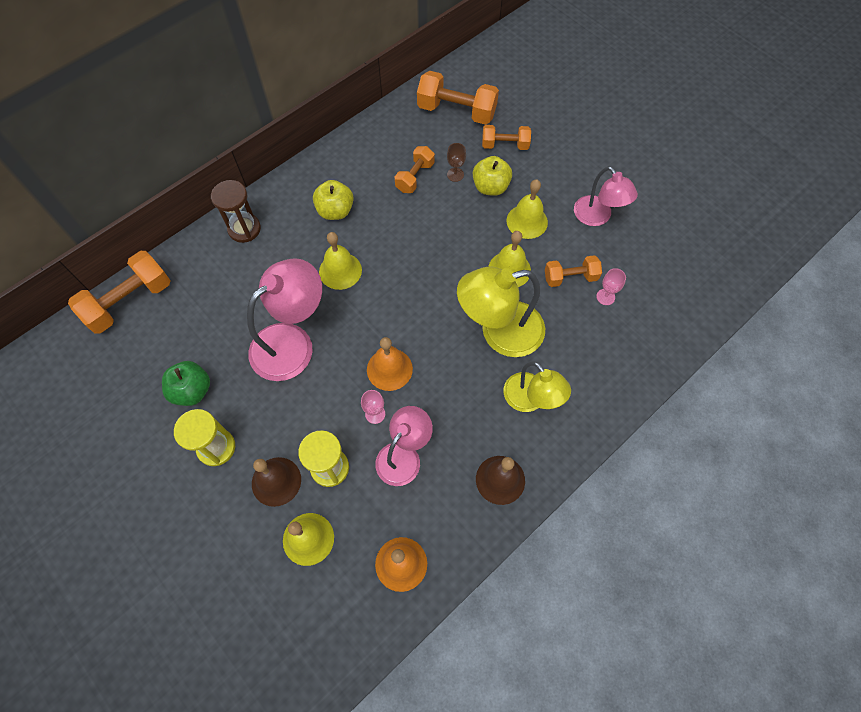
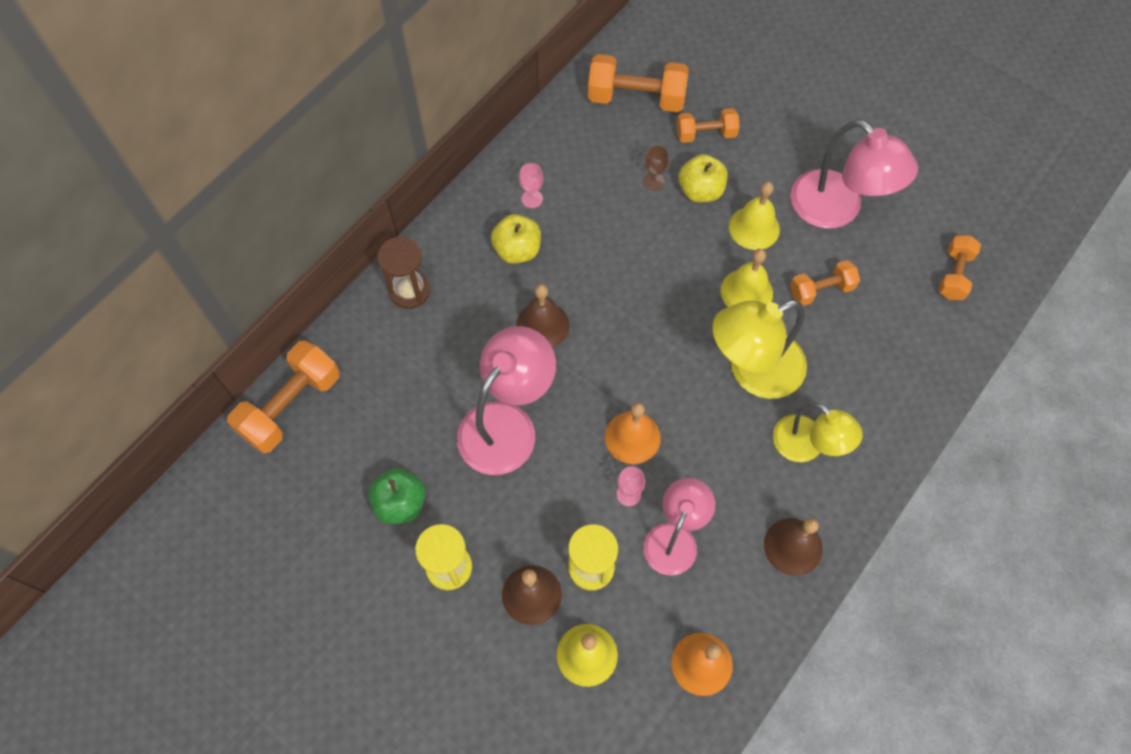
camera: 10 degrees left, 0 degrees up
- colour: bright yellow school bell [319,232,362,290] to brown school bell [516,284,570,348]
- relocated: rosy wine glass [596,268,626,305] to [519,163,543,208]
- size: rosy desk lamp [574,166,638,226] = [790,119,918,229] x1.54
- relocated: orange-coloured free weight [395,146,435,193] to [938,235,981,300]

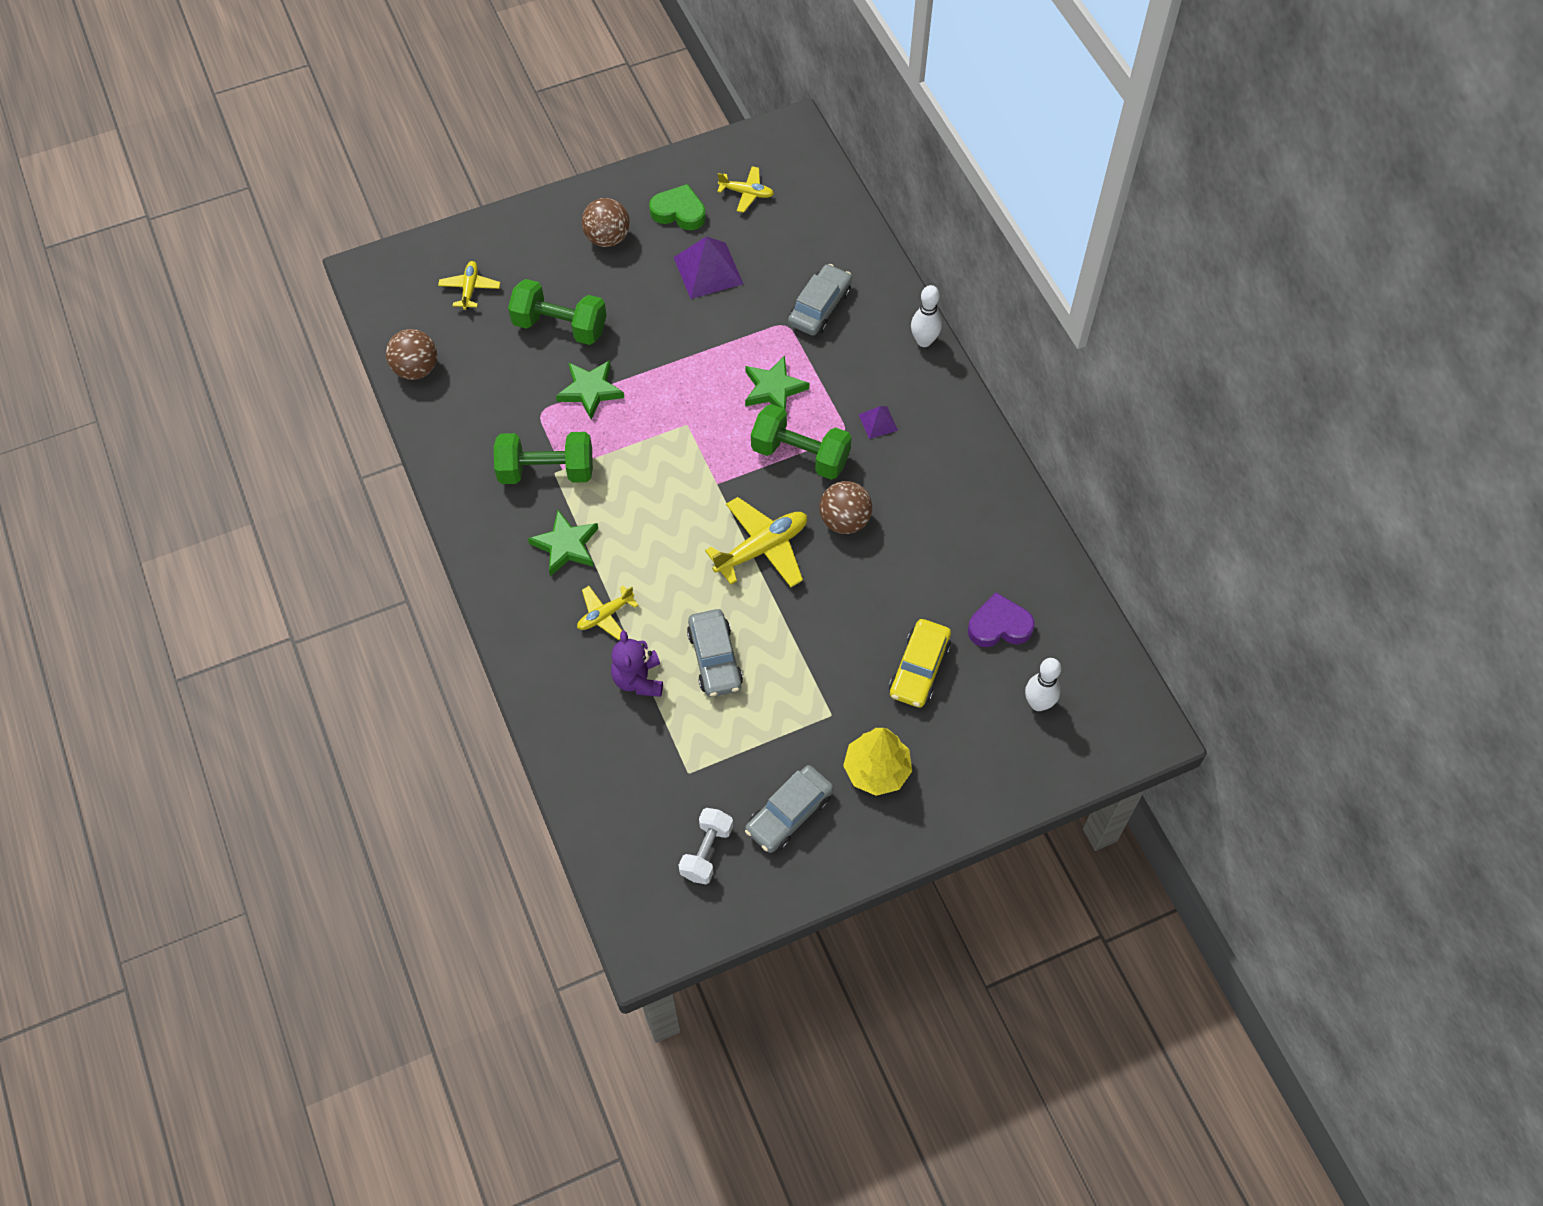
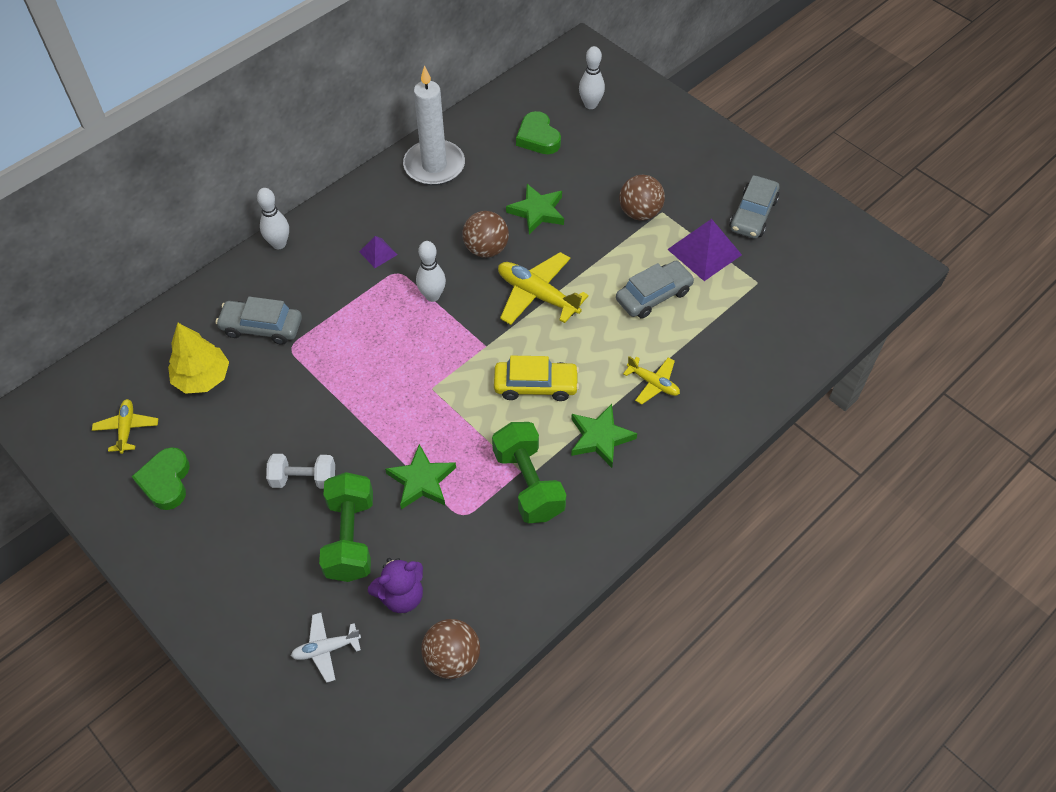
camera: 110 degrees left, 5 degrees down
- relocated: bright yellow fir tree [843,728,912,796] to [168,323,229,394]
- relocated: snow-white free weight [678,808,733,884] to [266,454,335,489]
- colour: bright yellow aeroplane [438,261,500,310] to snow-white aeroplane [291,613,361,683]
- relocated: royal purple teddy [611,631,663,697] to [368,558,423,613]
- appeared: snow-white pillar candle [403,65,465,186]
- exchanged: emerald free weight [751,404,852,480] to snow-white bowling pin [416,241,446,302]
- relocated: bright yellow car [889,619,951,707] to [494,356,579,401]
- relocated: emerald five-pointed star [745,356,809,411] to [506,184,564,234]
- colour: royal purple love heart [968,592,1035,647] to emerald love heart [516,111,561,154]
- relocated: brown sphere [581,198,630,247] to [619,175,665,221]
- relocated: royal purple pyramid [674,236,743,299] to [667,219,742,281]
- spun: grey car [745,765,834,853] = [730,175,779,239] 90 degrees clockwise

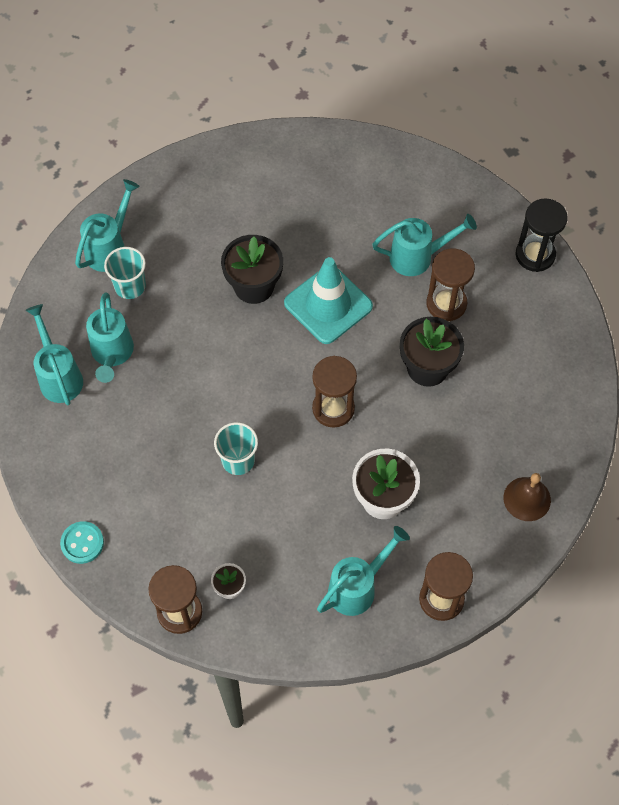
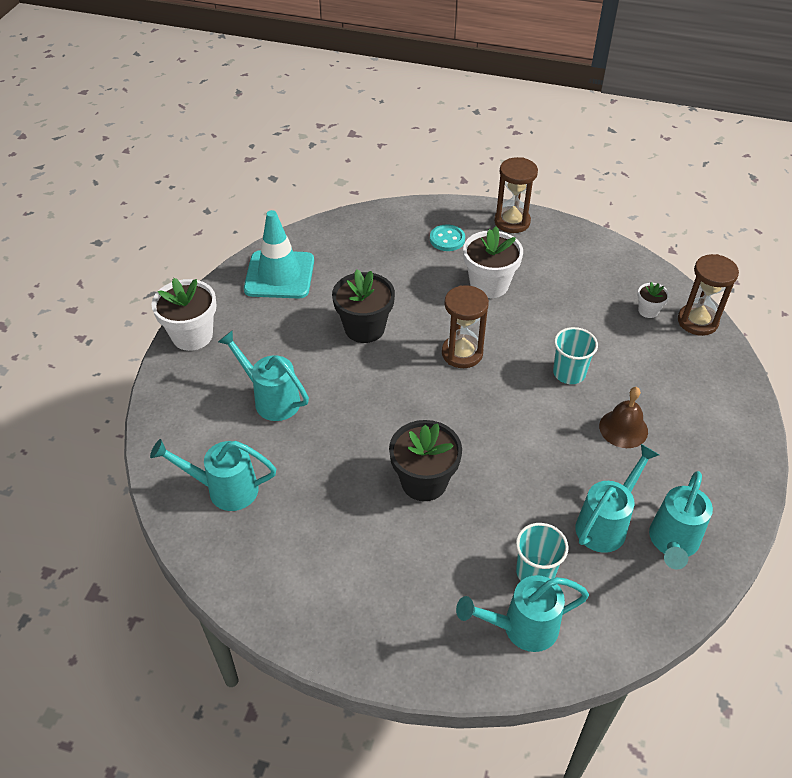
camera: 135 degrees left, 15 degrees down
- relocated: teal sprinkling can [317,526,410,616] to [150,439,276,511]
- exchanged: black hourglass [516,198,568,272] to snow-white flower pot [152,278,217,351]
- relocated: teal traffic cone [284,257,373,344] to [244,210,314,299]
- relocated: teal button [60,521,104,564] to [430,224,465,251]
- relocated: brown school bell [503,473,551,521] to [599,387,648,448]
- missing: brown hourglass [426,249,475,321]

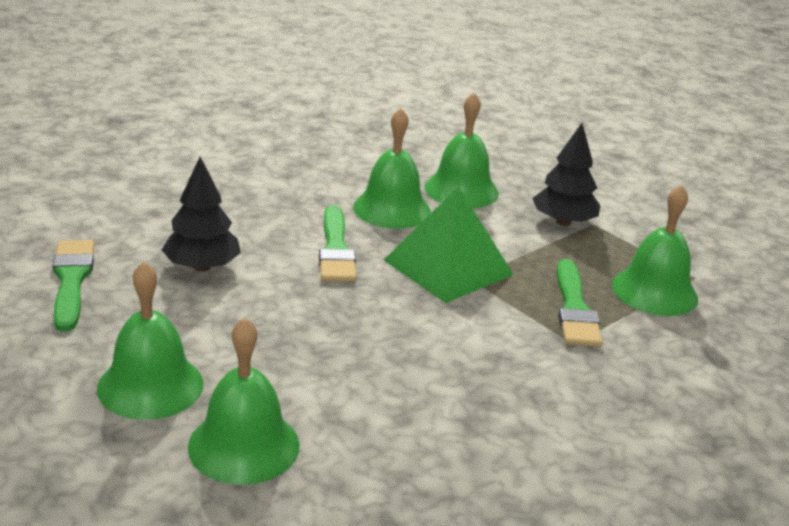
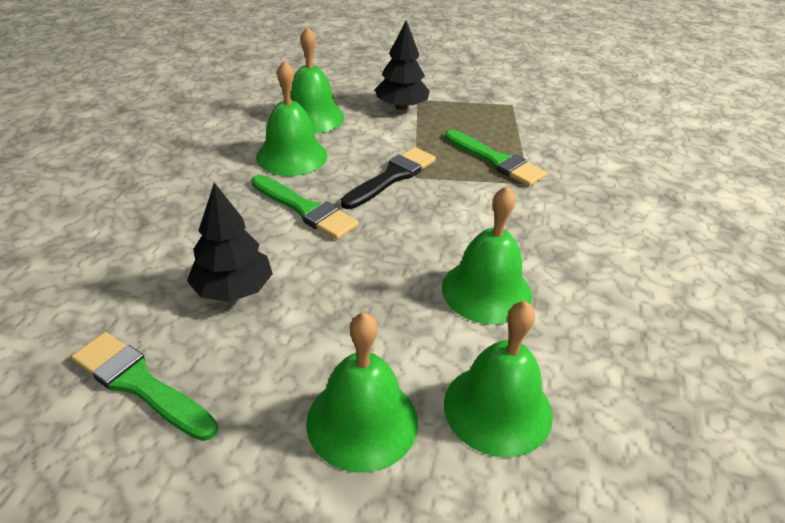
camera: 45 degrees left, 10 degrees up
- exchanged: emerald pyramid [384,186,514,303] to black brush [341,147,436,209]
- relocated: emerald school bell [612,185,698,316] to [442,186,532,325]

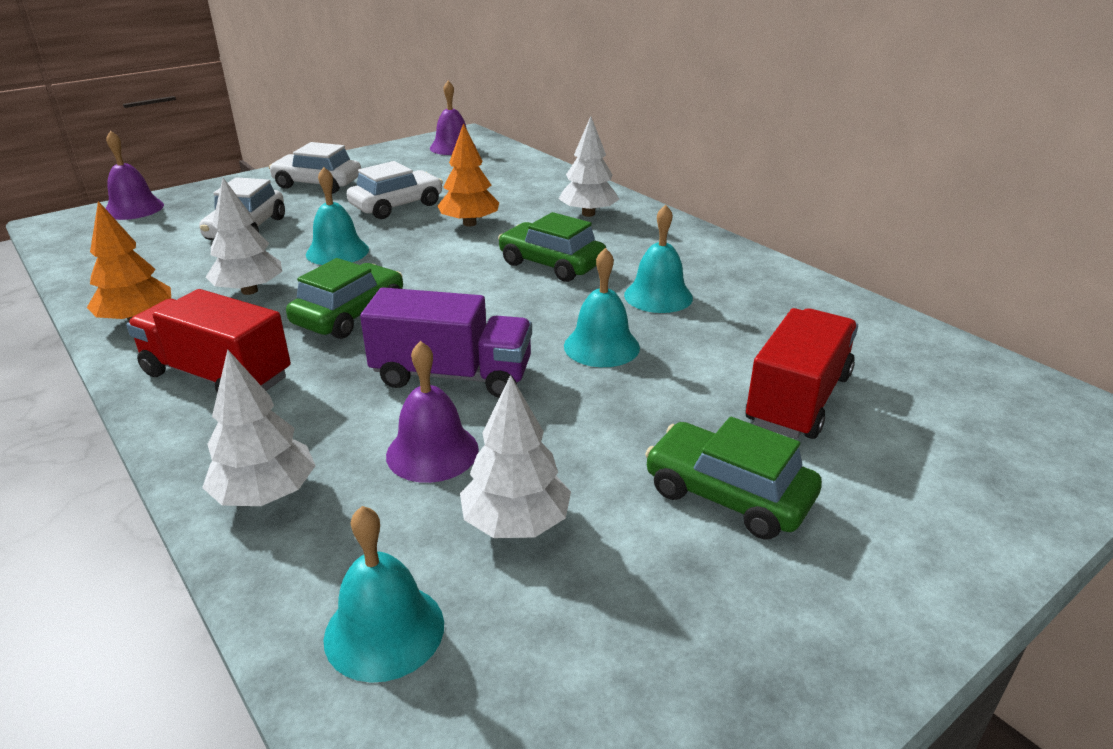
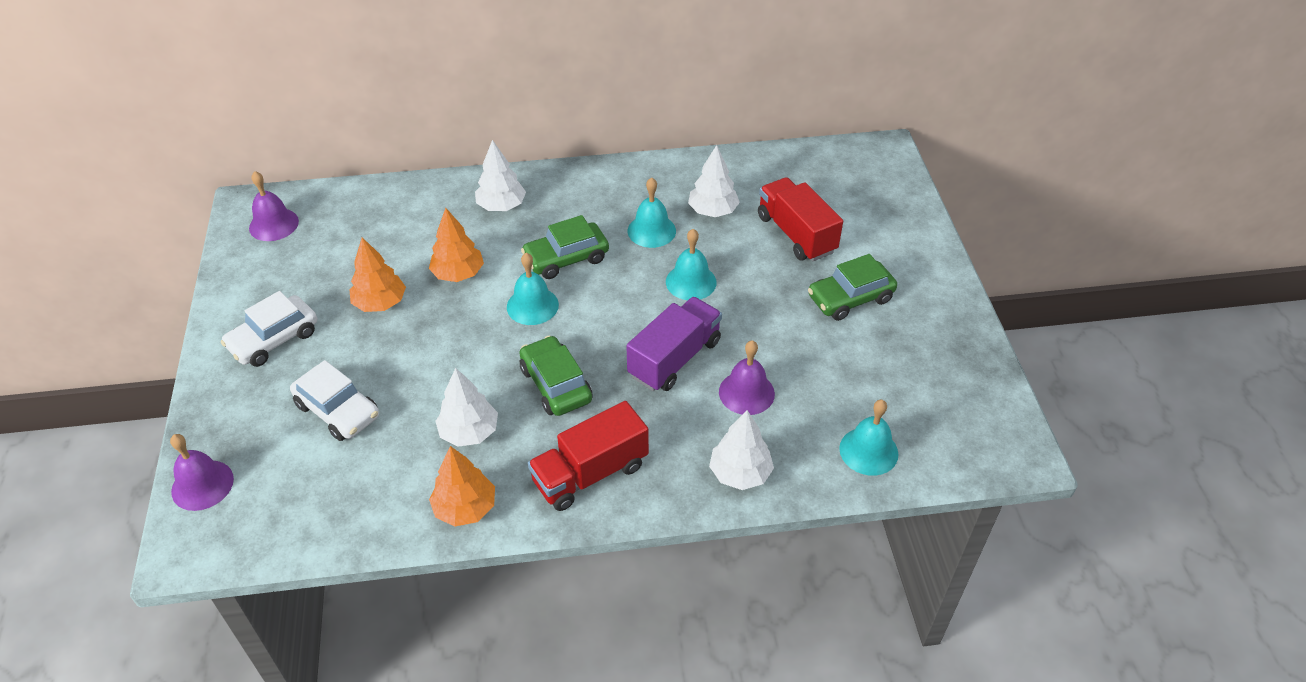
camera: 60 degrees left, 15 degrees up
- exchanged: snow-white car [347,161,443,219] to orange-coloured fir tree [350,237,406,312]
- relocated: teal school bell [306,167,369,265] to [507,253,559,325]
- relocated: snow-white fir tree [460,375,571,538] to [688,145,740,217]

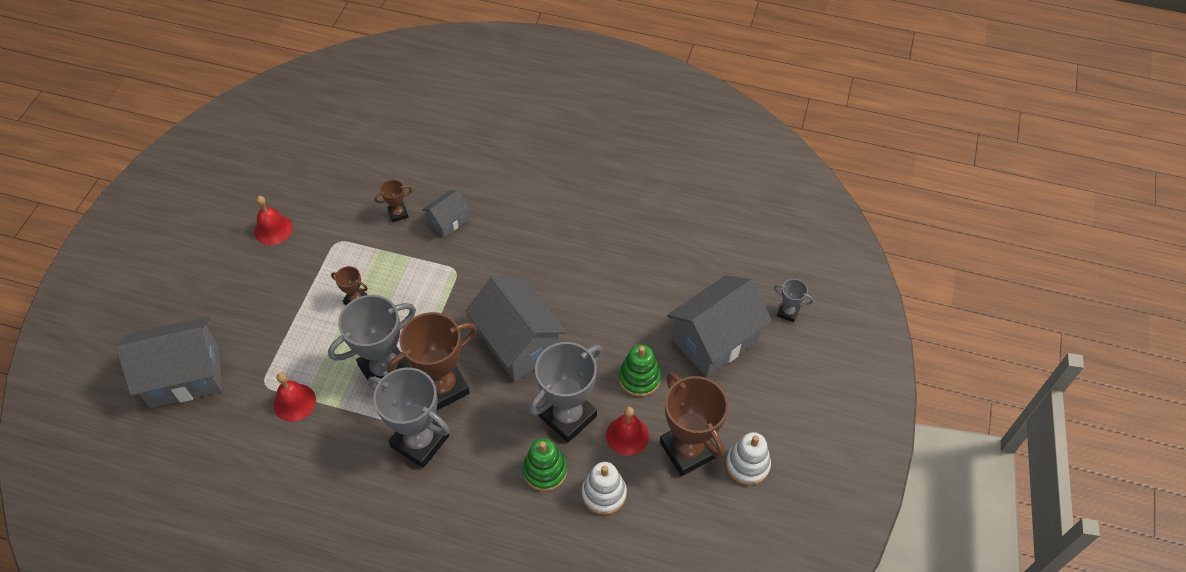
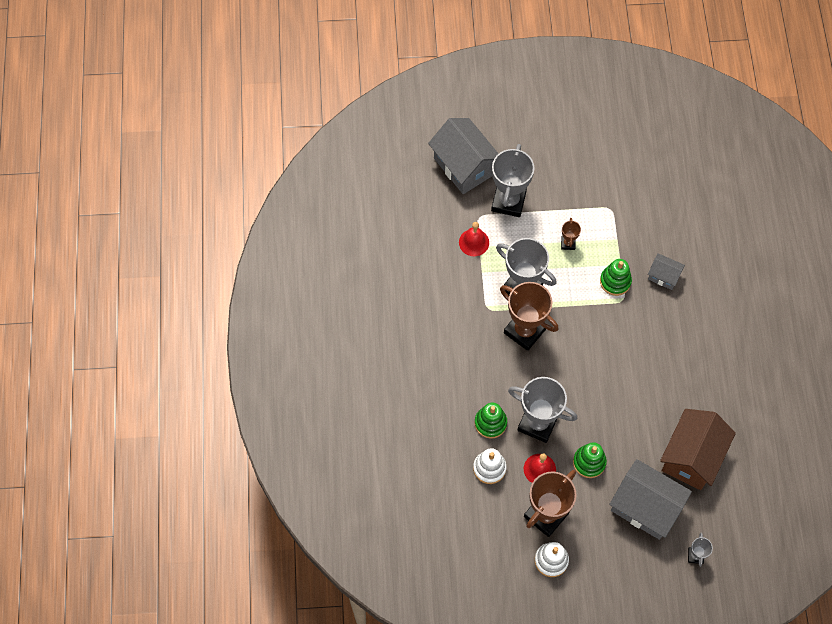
camera: 70 degrees right, 10 degrees up
- relocated: grey trophy [368,368,450,468] to [491,144,534,217]
- appeared: emerald ring stacker [600,259,632,296]
- appeared: brown house [660,409,736,490]
- missing: crimson school bell [254,196,293,245]
- missing: brown trophy [374,180,412,222]
- missing: grey house [466,276,567,382]

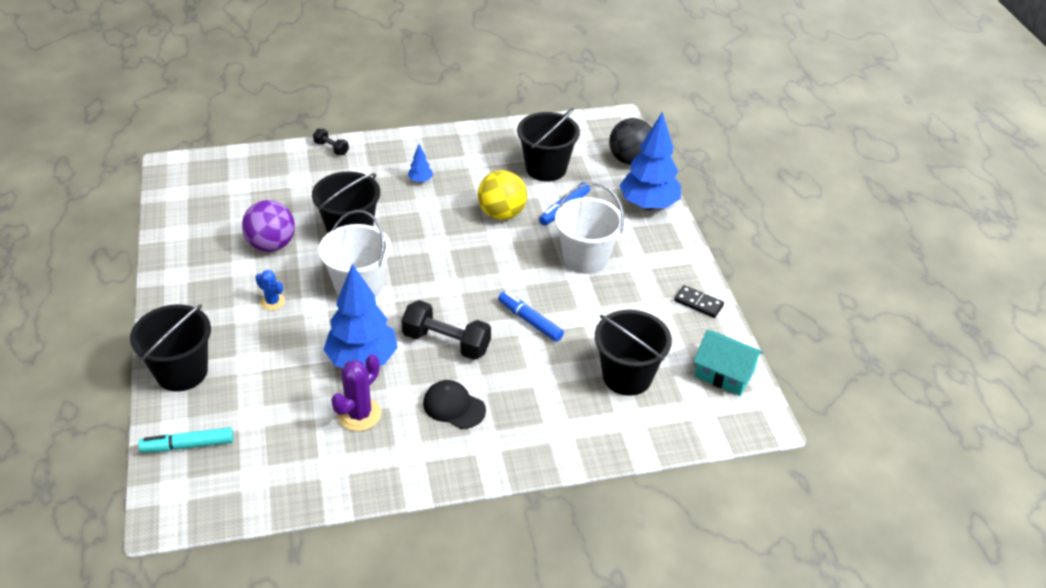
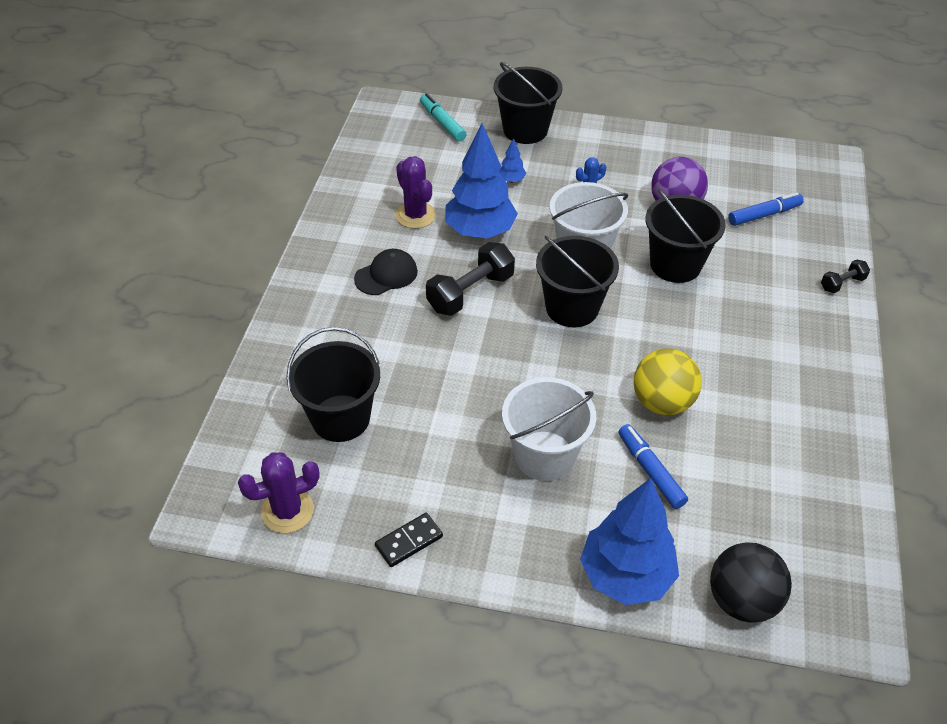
camera: 115 degrees right, 5 degrees up
- exchanged: teal house [693,330,764,396] to royal purple saguaro cactus [238,452,320,533]
- spun: teal marker pen [138,427,233,453] = [420,93,467,142] 45 degrees counterclockwise
- relocated: royal blue fir tree [408,144,433,183] to [499,138,526,183]
- relocated: black pail [517,108,580,182] to [536,236,619,327]
- relocated: royal blue marker pen [498,291,564,342] to [728,192,804,226]

